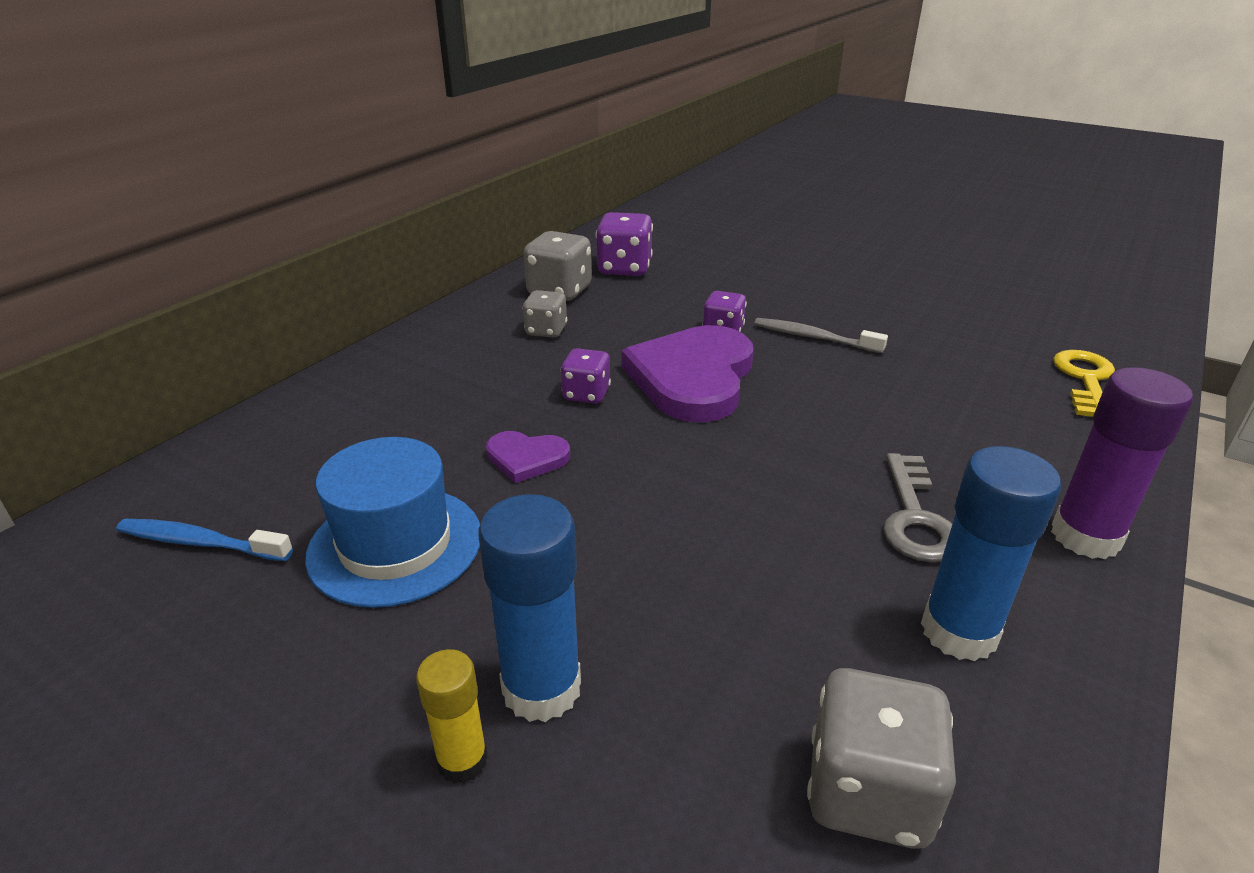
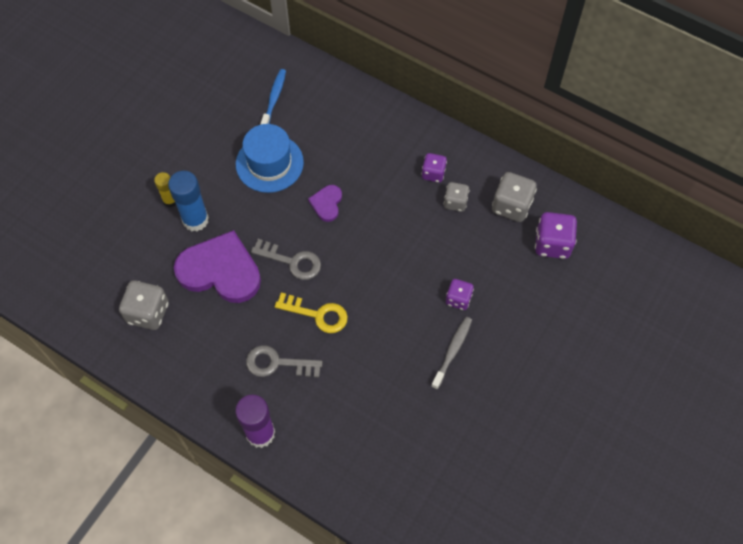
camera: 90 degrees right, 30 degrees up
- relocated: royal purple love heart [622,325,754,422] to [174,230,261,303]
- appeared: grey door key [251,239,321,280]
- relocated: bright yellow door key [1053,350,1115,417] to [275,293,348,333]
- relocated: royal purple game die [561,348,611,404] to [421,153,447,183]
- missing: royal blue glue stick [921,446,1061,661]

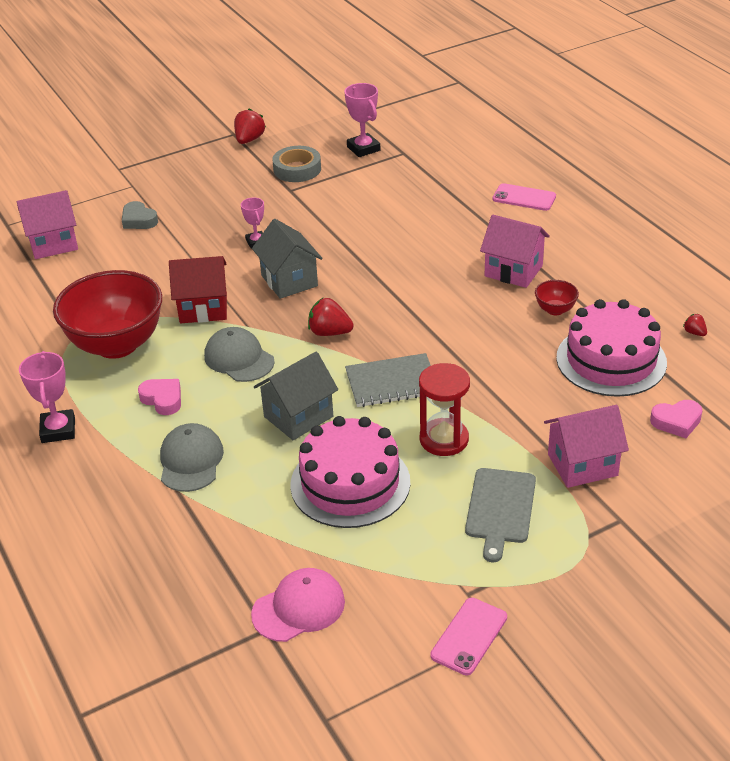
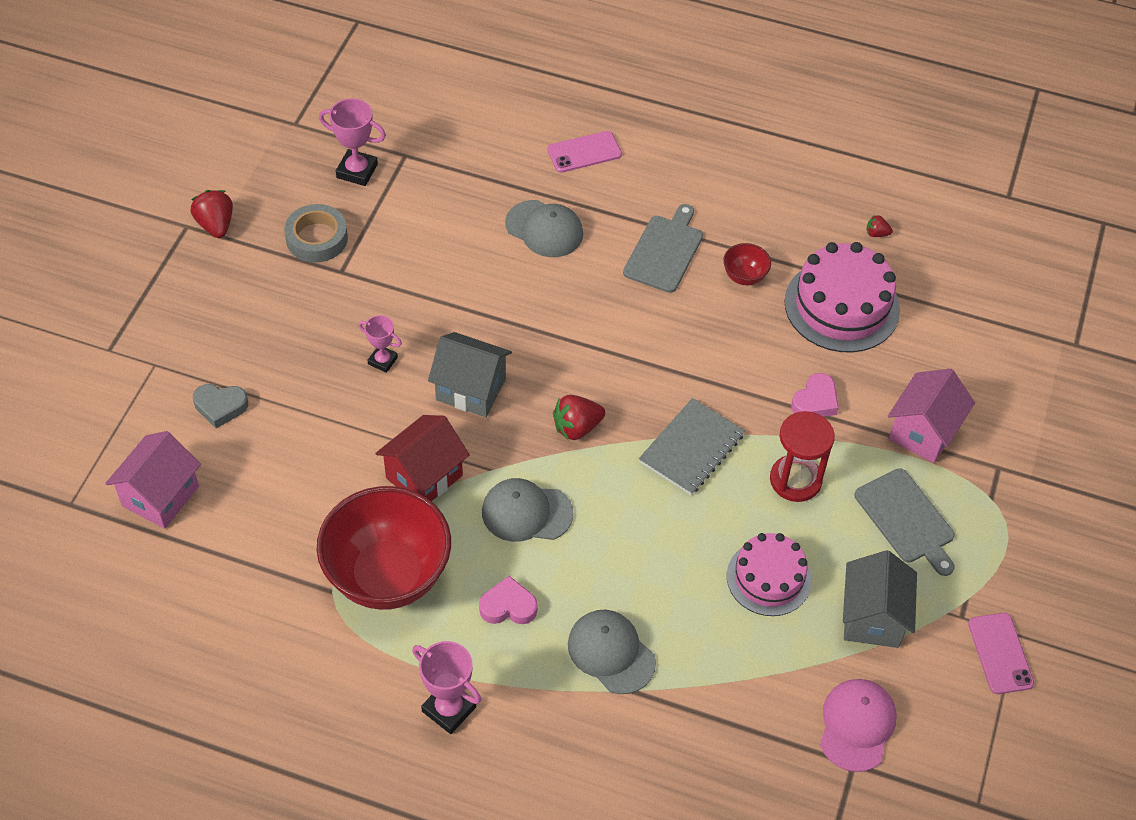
camera: 45 degrees left, 15 degrees up
- appeared: grey baseball cap [505,200,583,257]
- exchanged: rosy house [480,215,550,288] to grey cutting board [623,204,703,293]
- size: rosy layer cake [290,416,410,528] = [727,533,812,616] x0.66
- relocated: rosy love heart [650,400,703,438] to [791,373,839,417]
- relocated: grey house [254,352,338,440] to [843,550,917,648]

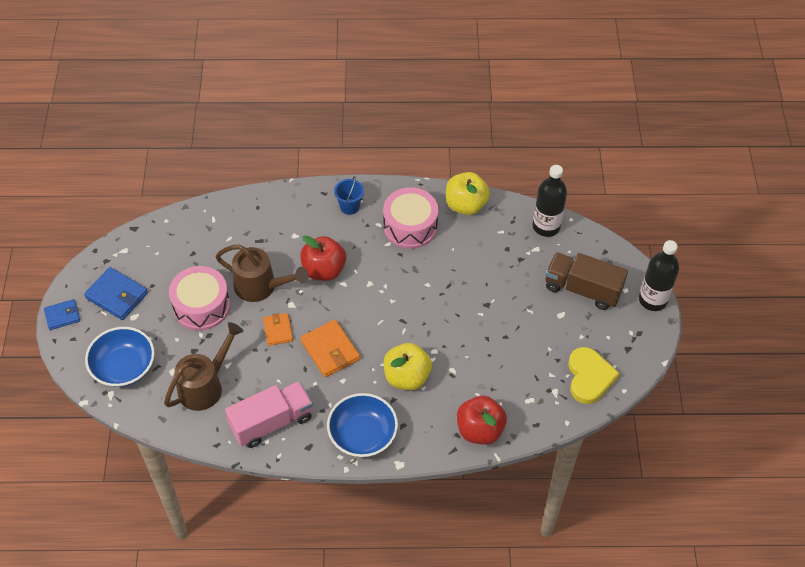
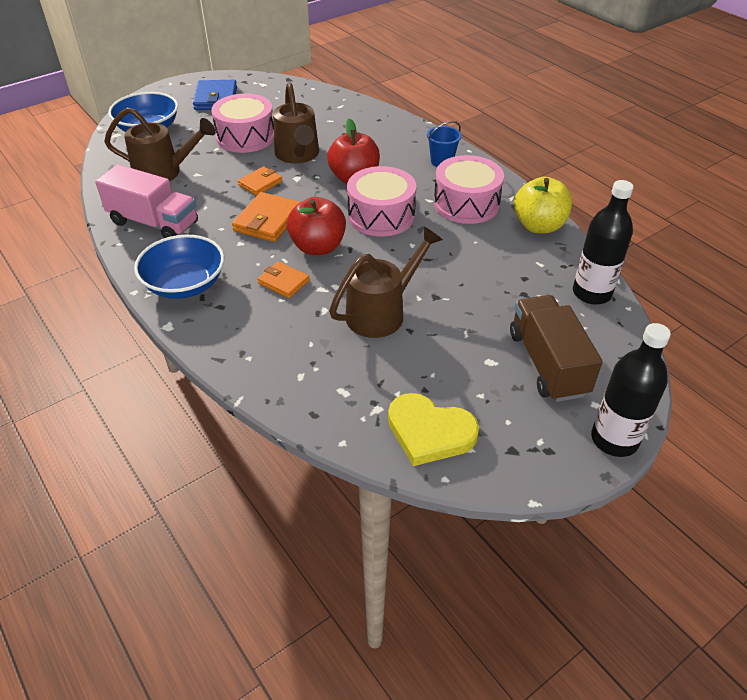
camera: 55 degrees right, 10 degrees down
- exchanged: bright yellow toy apple [384,343,432,390] to orange-coloured wallet [257,261,310,298]
- relocated: crimson toy apple [457,396,507,445] to [287,197,346,255]
- appeared: brown sprinkling can [329,226,443,338]
- appeared: rosy toy drum [347,166,416,236]
- spun: bright yellow love heart [568,347,620,404] = [388,393,479,466] 60 degrees clockwise
- missing: royal blue wallet [44,299,80,330]

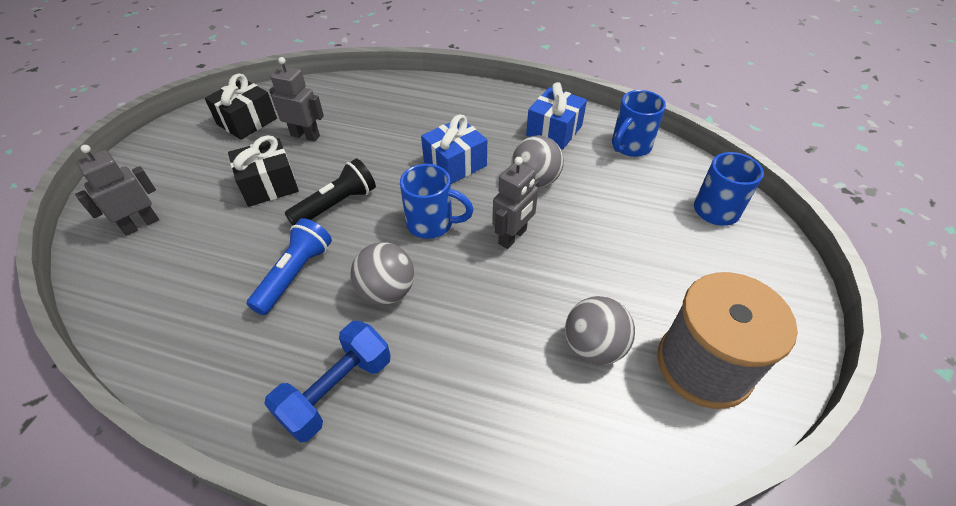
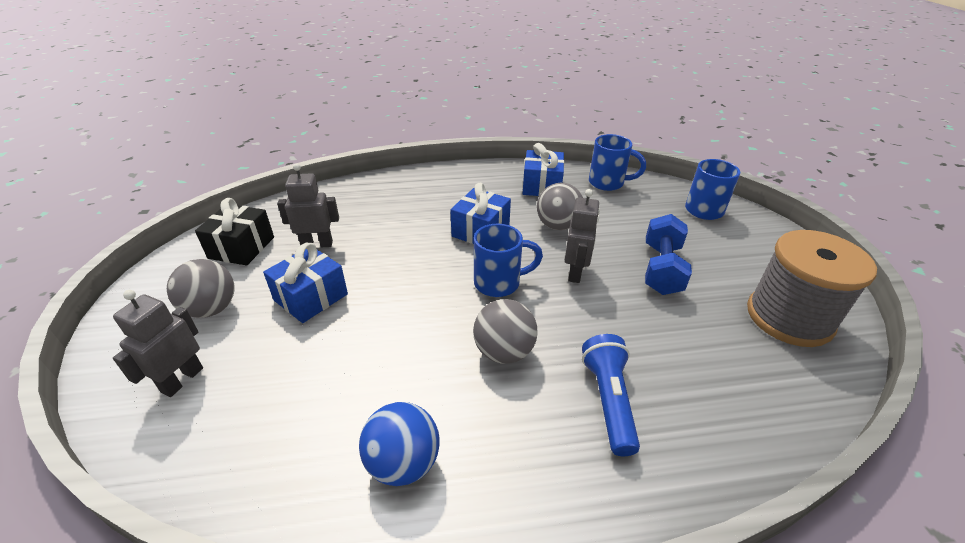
camera: 25 degrees left, 10 degrees down
- relocated: grey sphere [565,296,635,365] to [167,259,234,318]
- colour: black wrapped gift [228,135,299,207] to royal blue wrapped gift [263,242,348,323]
- appeared: royal blue sphere [359,402,440,486]
- relocated: royal blue flashlight [247,218,332,315] to [582,334,640,456]
- spun: royal blue mug [612,90,666,157] = [589,134,646,191] 90 degrees counterclockwise
- relocated: royal blue free weight [264,321,391,442] to [645,214,692,295]
- missing: black flashlight [285,159,376,225]

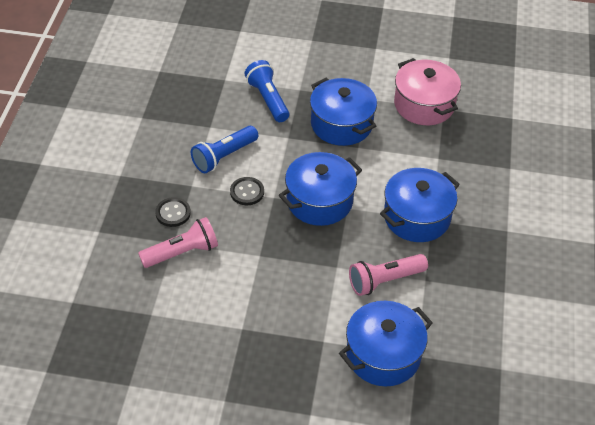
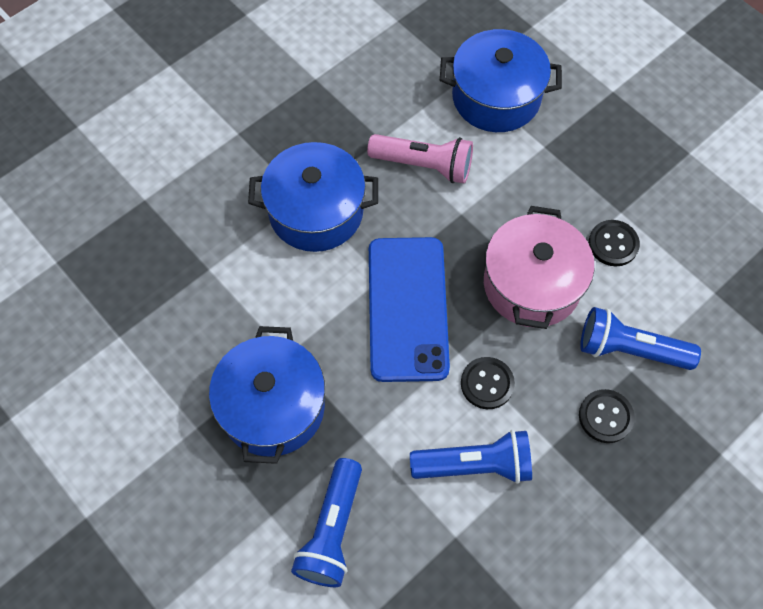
camera: 140 degrees left, 15 degrees up
- exchanged: royal blue stockpot [279,152,362,226] to royal blue smartphone [369,237,450,382]
- relocated: rosy stockpot [394,58,461,125] to [484,206,594,329]
- colour: rosy flashlight [138,217,218,268] to royal blue flashlight [580,307,701,370]
- appeared: black button [589,220,640,266]

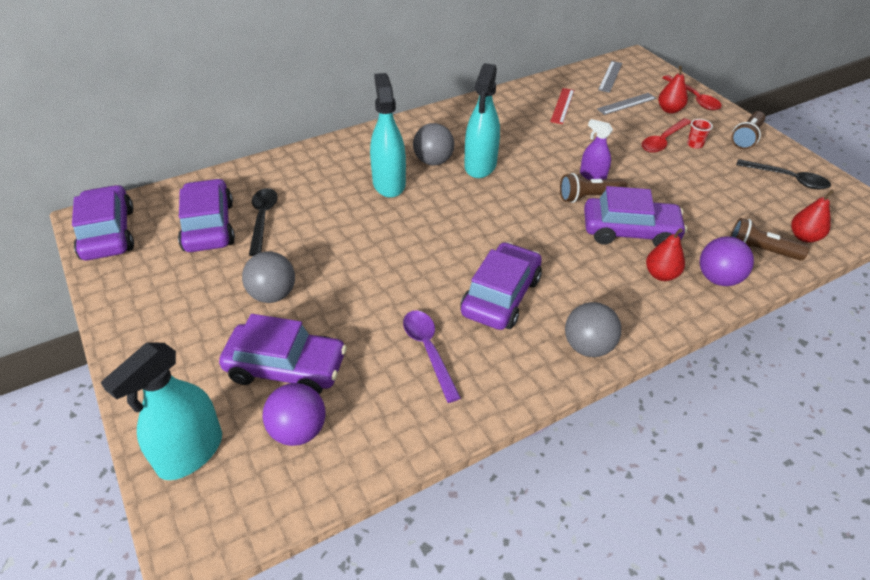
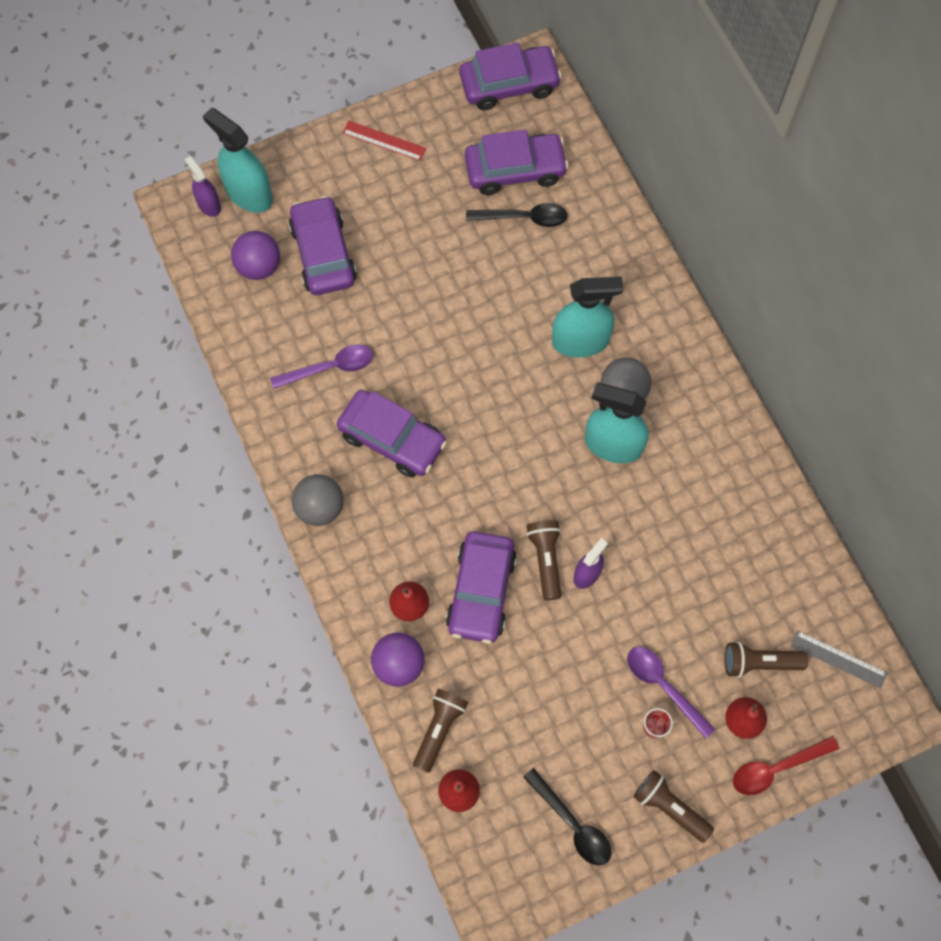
camera: 95 degrees right, 25 degrees up
- appeared: royal purple spray cleaner [185,156,221,217]
- spun: royal purple car [219,314,347,394] = [289,196,357,295] 150 degrees clockwise
- relocated: crimson ruler [550,88,574,124] to [342,121,426,161]
- spun: black teaspoon [736,159,831,189] = [523,768,611,866] 75 degrees counterclockwise
- colour: crimson teaspoon [642,118,691,153] to royal purple teaspoon [627,647,715,738]
- exchanged: grey ruler [597,93,656,115] to brown flashlight [725,641,808,678]
- missing: grey sphere [242,251,295,303]

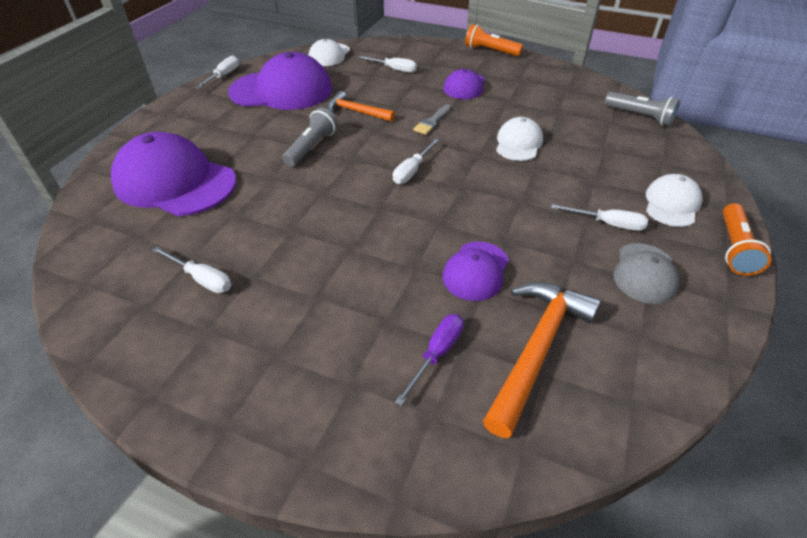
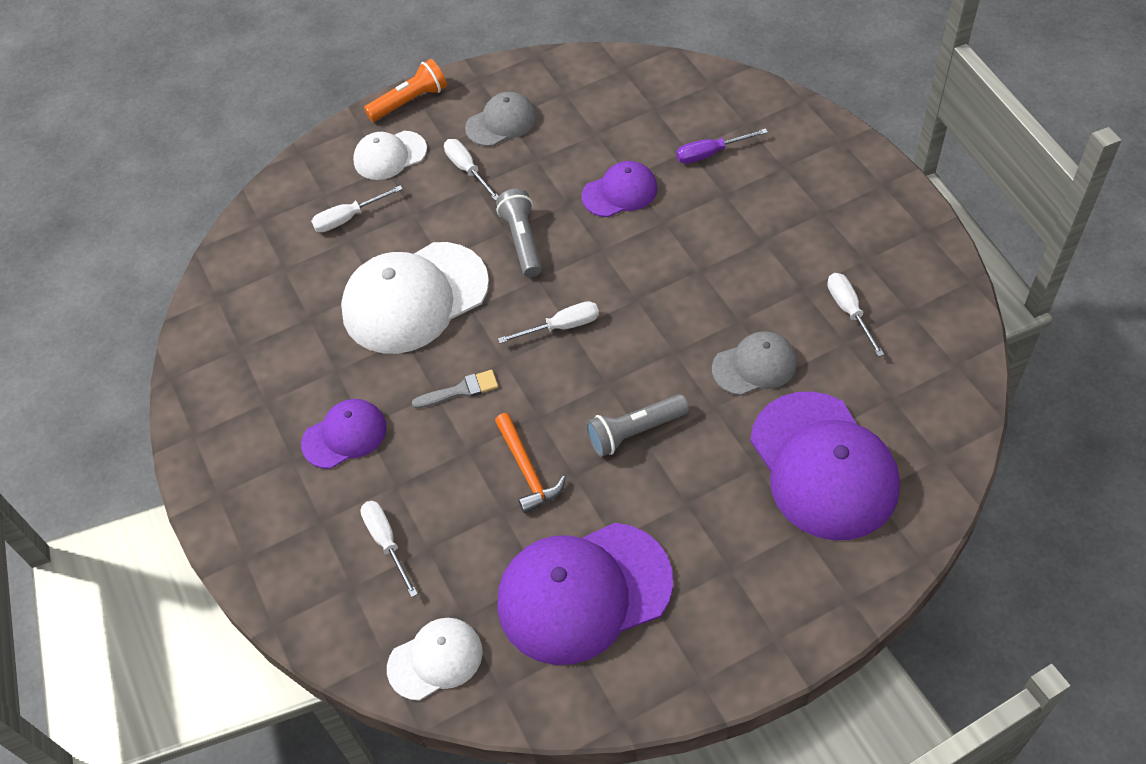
camera: 135 degrees left, 10 degrees up
- relocated: snow-white flat screwdriver [195,55,239,89] to [311,186,403,232]
- size: snow-white baseball cap [496,117,543,161] = [341,242,489,354] x1.87
- relocated: grey flashlight [604,92,680,126] to [496,189,542,277]
- spun: royal purple baseball cap [228,52,332,110] = [497,523,673,665] 60 degrees counterclockwise
- appeared: grey baseball cap [712,331,797,396]
- missing: orange-coloured flashlight [465,24,523,56]
- missing: orange-coloured carpenter's hammer [483,282,601,438]

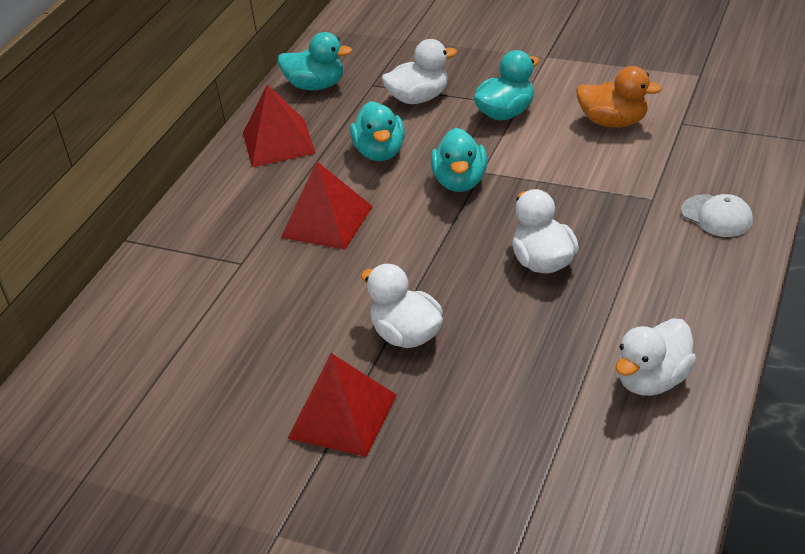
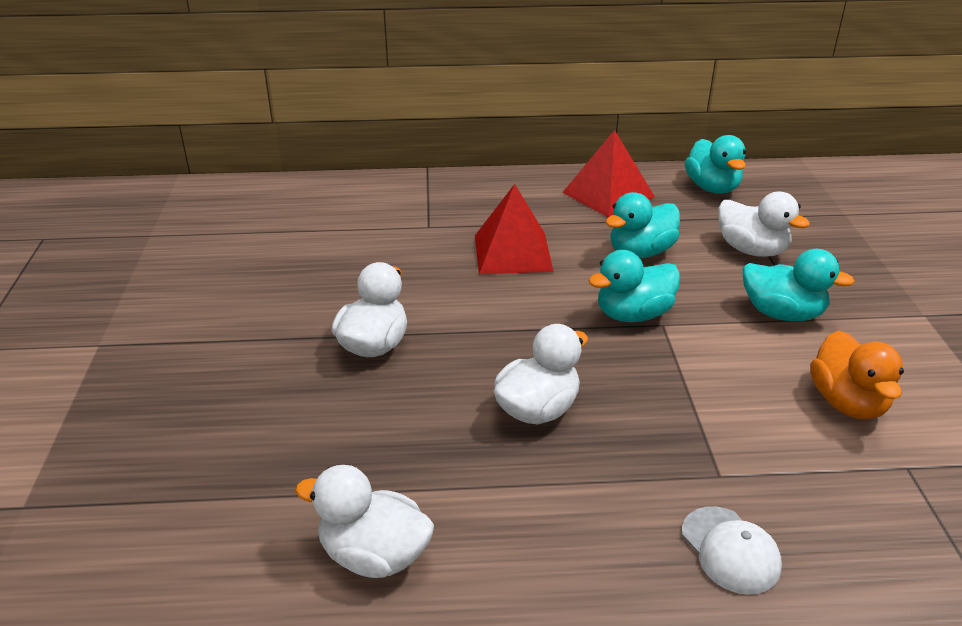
camera: 60 degrees right, 5 degrees down
- spun: snow-white baseball cap [681,194,753,237] = [682,506,782,595] 45 degrees counterclockwise
- missing: crimson pyramid [288,353,397,457]

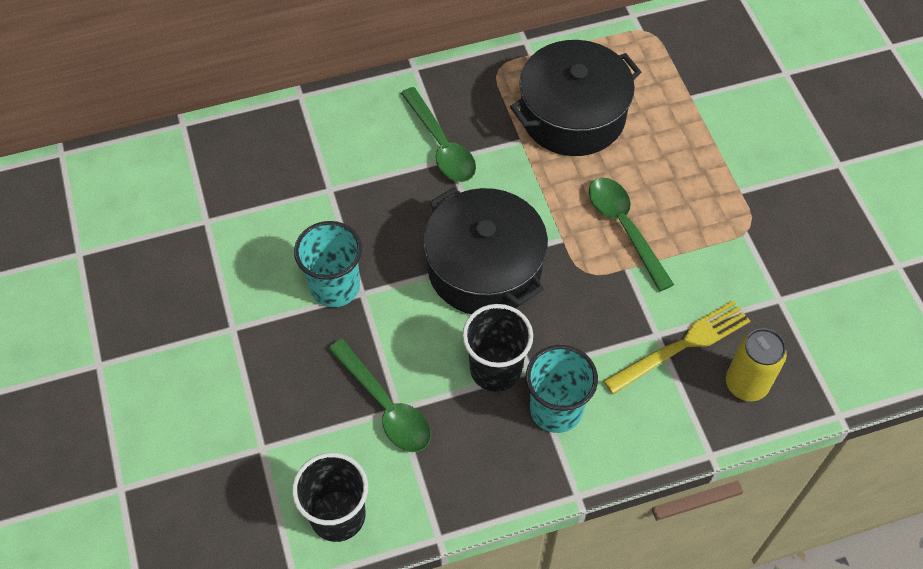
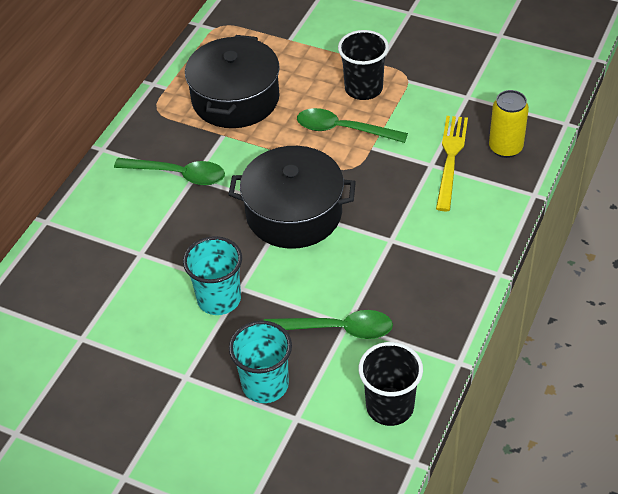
camera: 45 degrees left, 10 degrees down
- relocated: teal cup [526,345,598,433] to [229,321,292,403]
- relocated: black cup [462,304,533,392] to [338,30,389,100]

